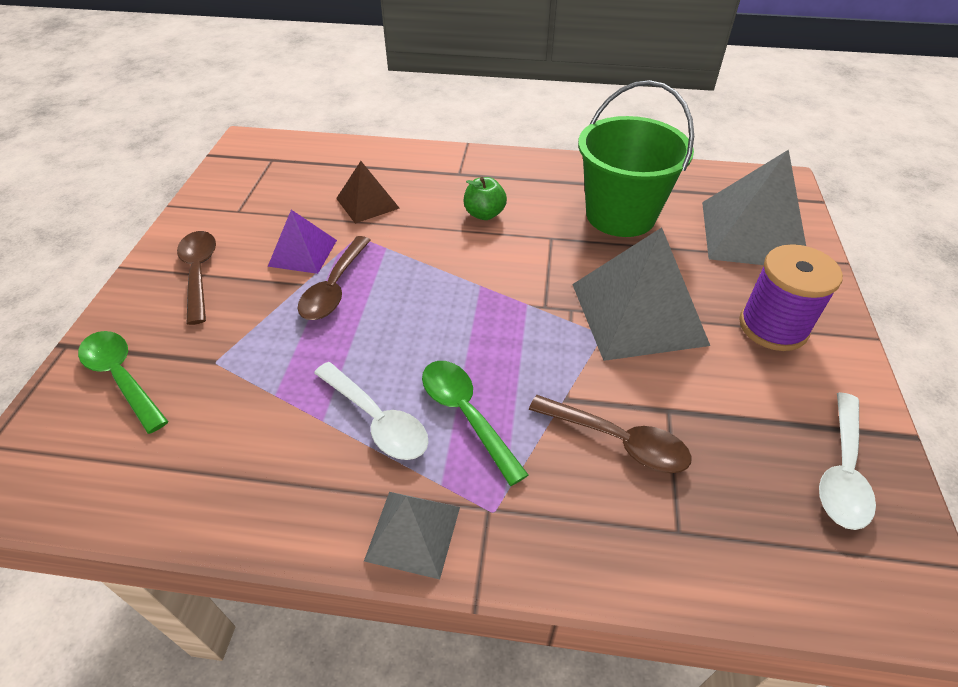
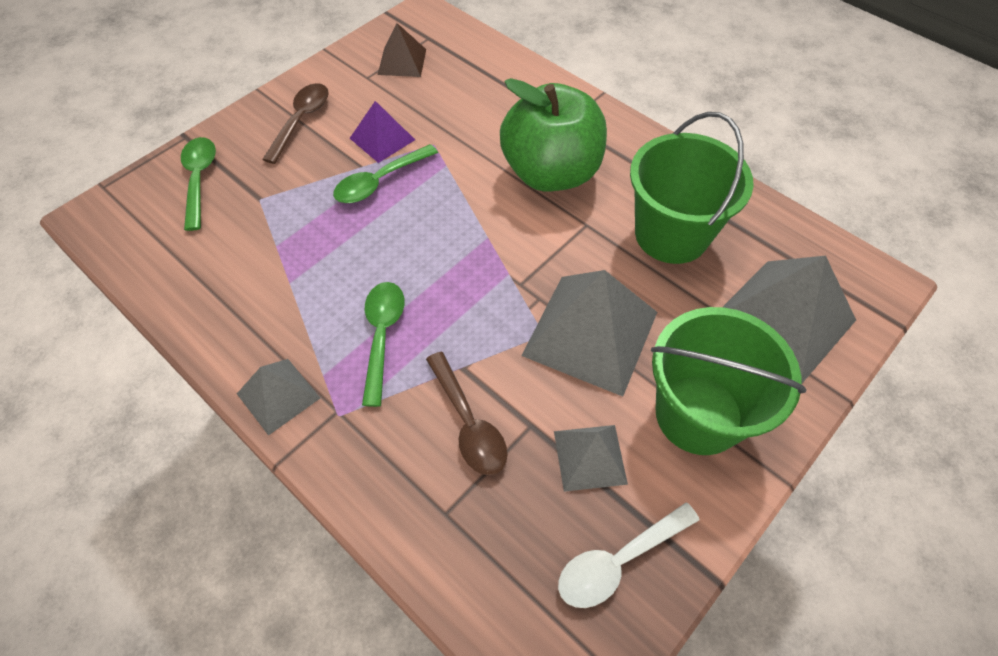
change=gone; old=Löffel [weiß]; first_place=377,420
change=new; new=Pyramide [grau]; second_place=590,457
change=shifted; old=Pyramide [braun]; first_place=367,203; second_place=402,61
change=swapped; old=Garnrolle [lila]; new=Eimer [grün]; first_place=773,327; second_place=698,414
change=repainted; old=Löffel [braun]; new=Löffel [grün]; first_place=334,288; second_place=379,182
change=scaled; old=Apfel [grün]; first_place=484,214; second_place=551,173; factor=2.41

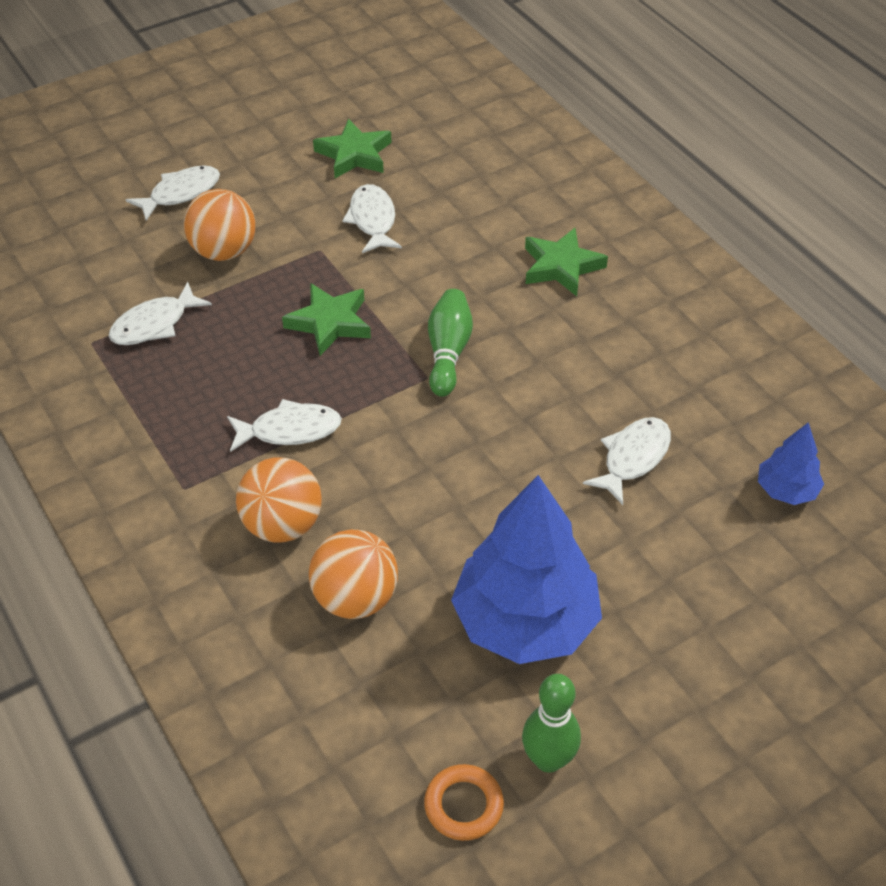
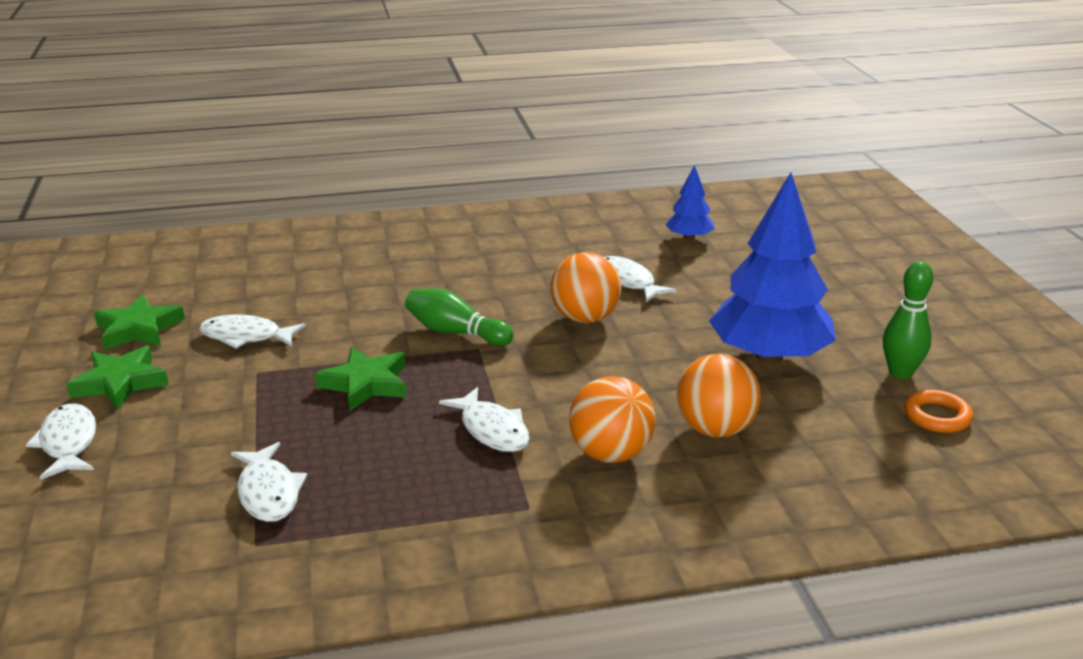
change=shifted; old=Ball [orange]; first_place=224,251; second_place=585,318
change=shifted; old=Stern [grün]; first_place=561,266; second_place=120,383
change=rotated; old=Fisch [weiß]; first_place=290,430; second_place=492,430; degrees=135

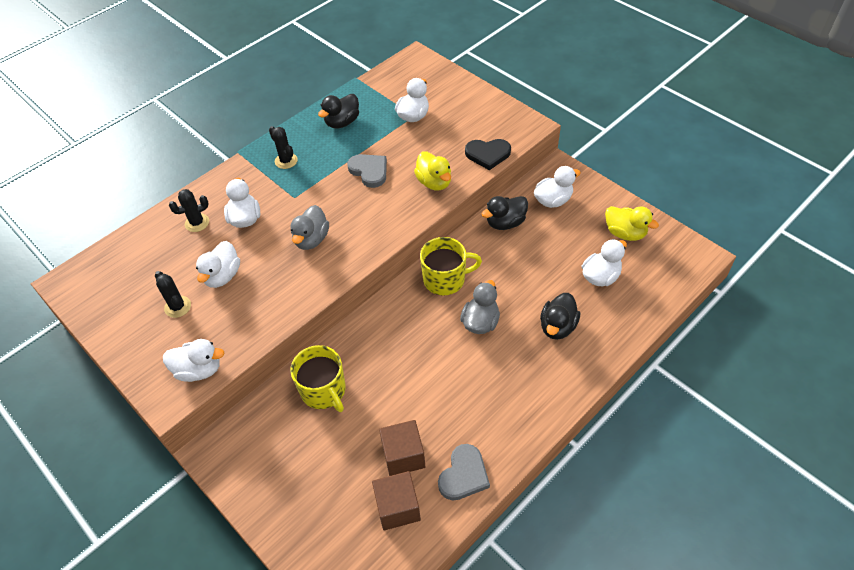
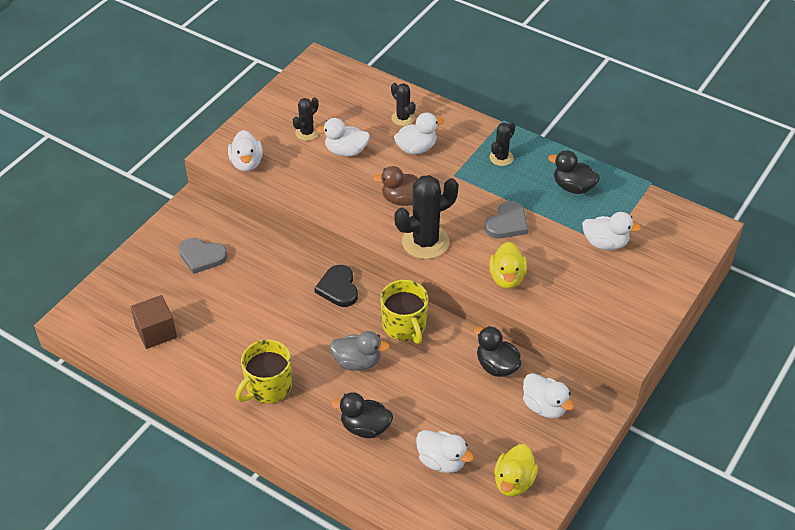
change=gone; old=Kubus [braun]; first_place=403,456
change=new; new=Kaktus [schwarz]; second_place=425,242
change=shifted; old=Tasse [gelb]; first_place=323,390; second_place=268,387
change=shifted; old=Herz [grau]; first_place=464,475; second_place=202,256
change=shifted; old=Herz [schwarz]; first_place=488,154; second_place=338,288
change=repainted; old=Ente [grau]; new=Ente [braun]; first_place=311,239; second_place=403,200
change=rotated; old=Ente [gelb]; first_place=434,182; second_place=507,278; degrees=-45

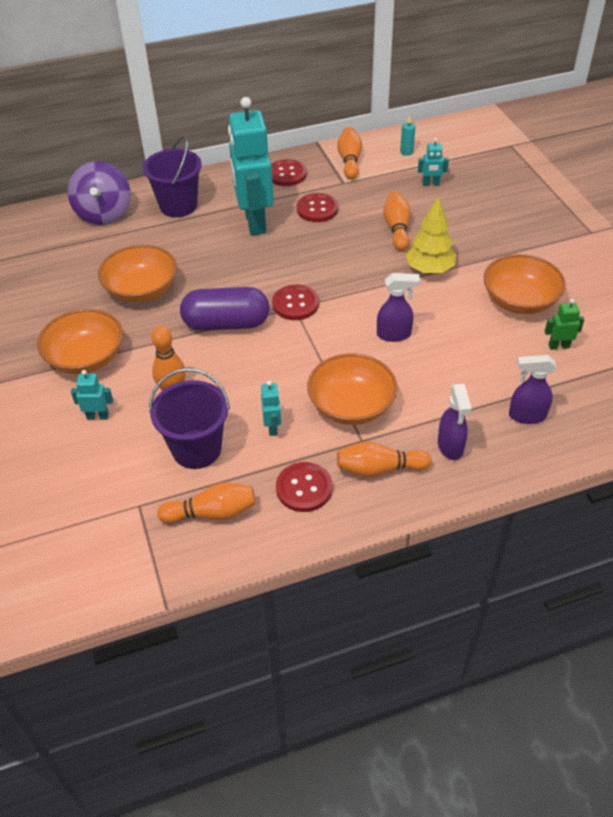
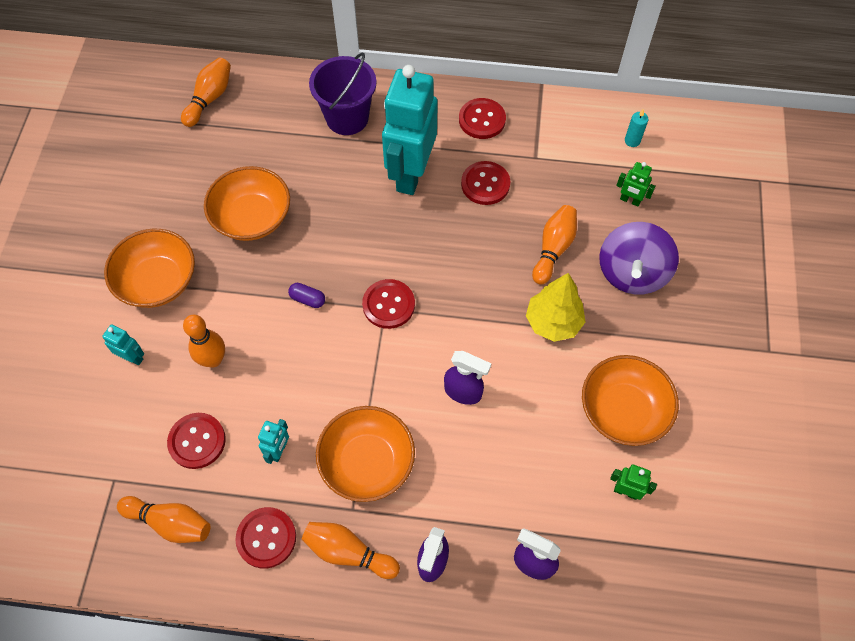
change=shifted; old=Kreisel [lila]; first_place=104,213; second_place=632,273
change=shifted; old=Bowlingkegel [orange]; first_place=349,161; second_place=209,98
change=swapped; old=Eimer [lila]; new=Knopf [rot]; first_place=196,449; second_place=197,441
change=repainted; old=Roboter [türkis]; new=Roboter [grün]; first_place=430,184; second_place=630,200
change=scaled; old=Kapsel [lila]; first_place=226,324; second_place=307,299; factor=0.4

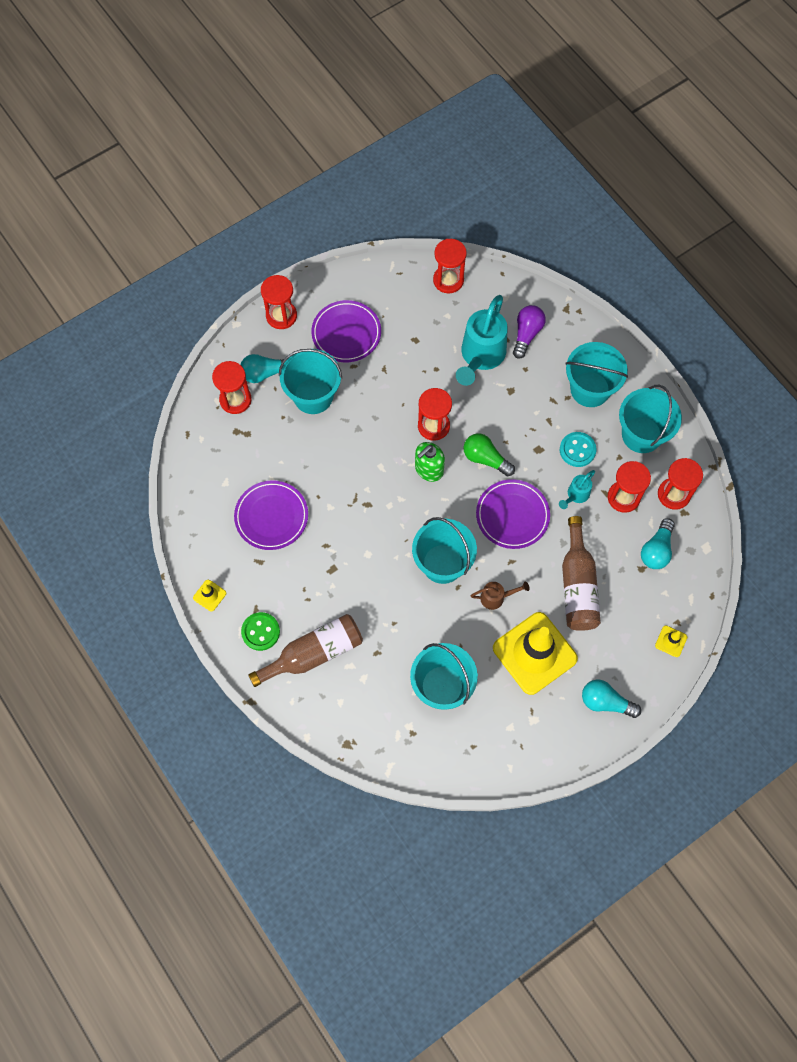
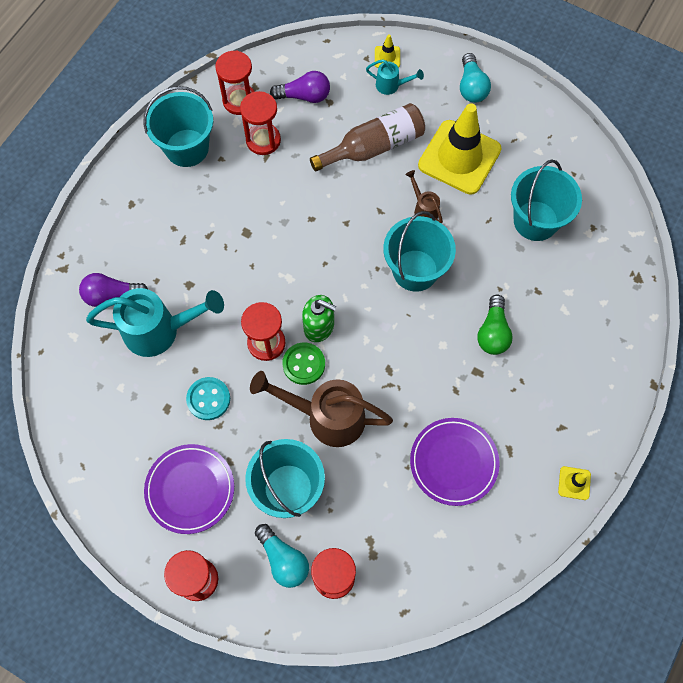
change=gone; old=Flasche [braun]; first_place=313,653
change=gone; old=Sanduhr [rot]; first_place=448,280
change=gone; old=Teller [lila]; first_place=512,515
change=gone; old=Eimer [türkis]; first_place=590,389
change=new; new=Gießkanne [braun]; second_place=326,417
change=shifted; old=Knopf [grün]; first_place=260,632; second_place=304,364
change=shifted; old=Glühbirne [grün]; first_place=485,459; second_place=493,332
change=shifted; old=Gießkanne [türkis]; first_place=576,495; second_place=391,86
change=shifted; old=Knopf [türkis]; first_place=577,450; second_place=208,399
change=repainted; old=Glühbirne [türkis]; new=Glühbirne [lila]; first_place=656,550; second_place=304,96

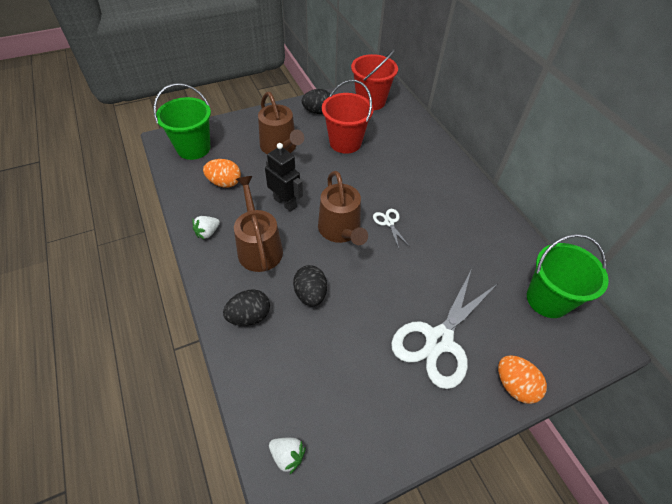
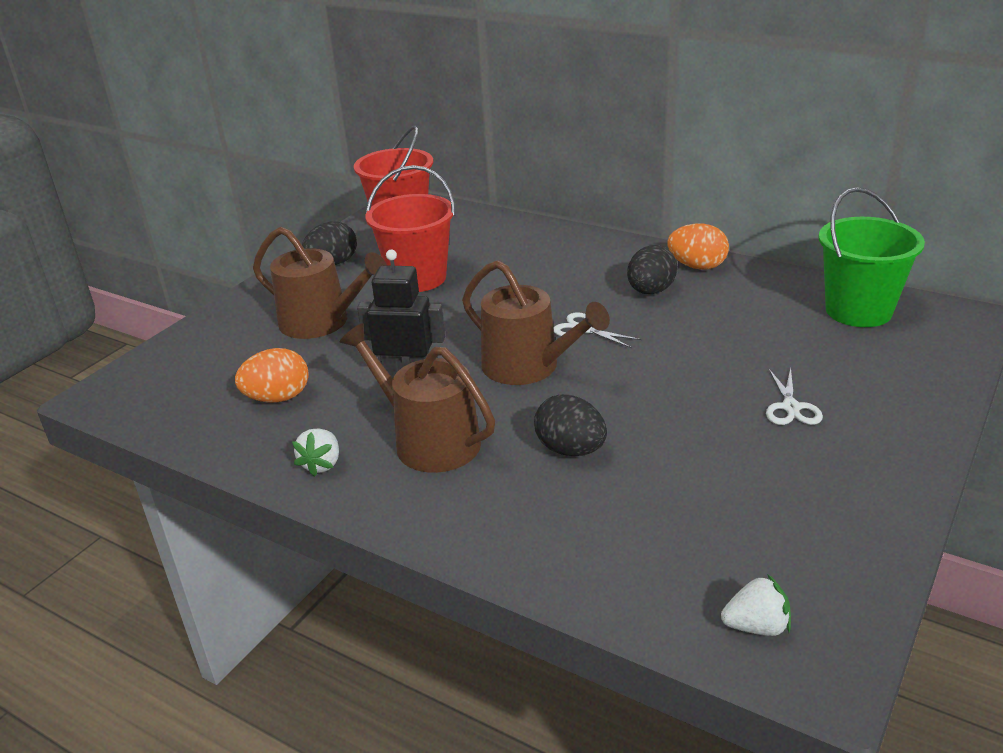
change=gone; old=Eimer [grün]; first_place=193,148
change=shifted; old=Ei [schwarz]; first_place=249,316; second_place=650,291
change=shifted; old=Ei [orange]; first_place=514,385; second_place=697,266
change=scaled; old=Schere [weiß]; first_place=439,340; second_place=791,407; factor=0.43

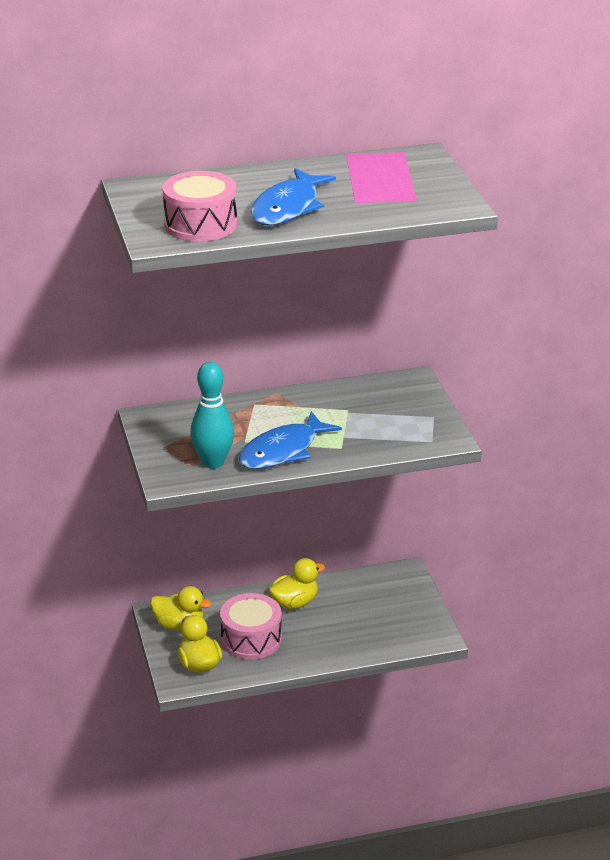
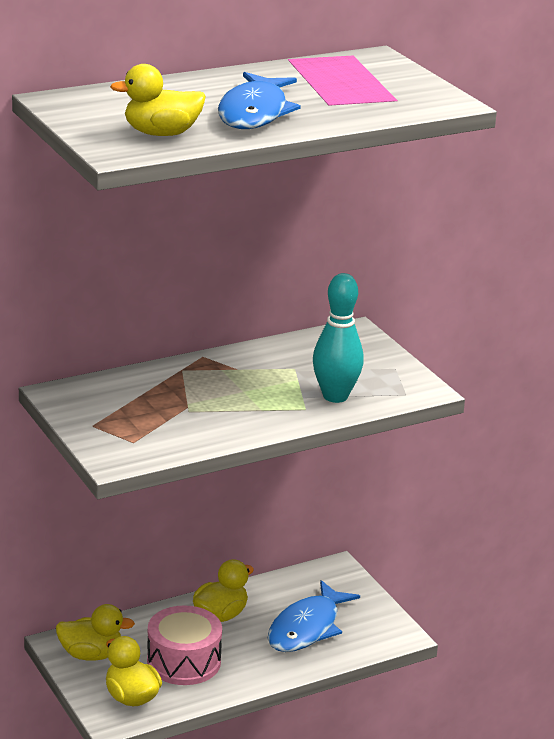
change=shifted; old=Bowlingkegel [türkis]; first_place=213,462; second_place=335,396
change=shifted; old=Fisch [blau]; first_place=283,451; second_place=307,628
change=swapped; old=Trommel [rosa]; new=Ente [gelb]; first_place=200,224; second_place=161,134

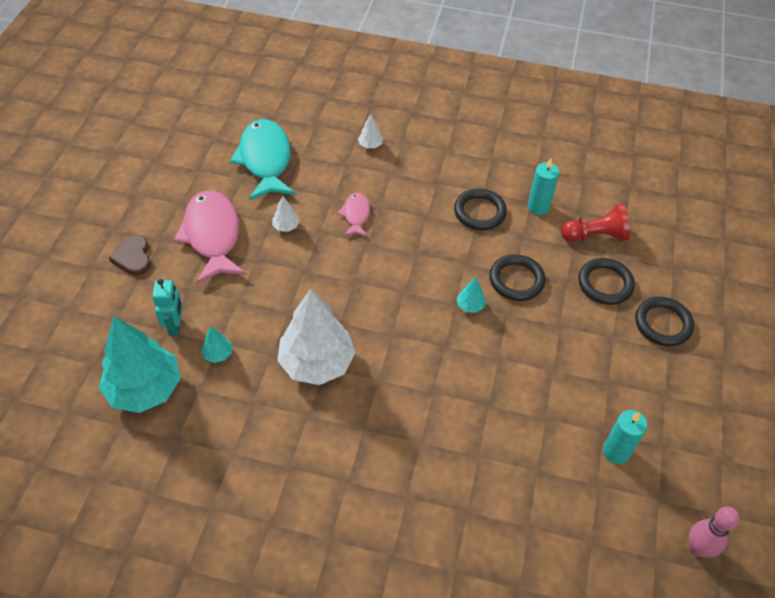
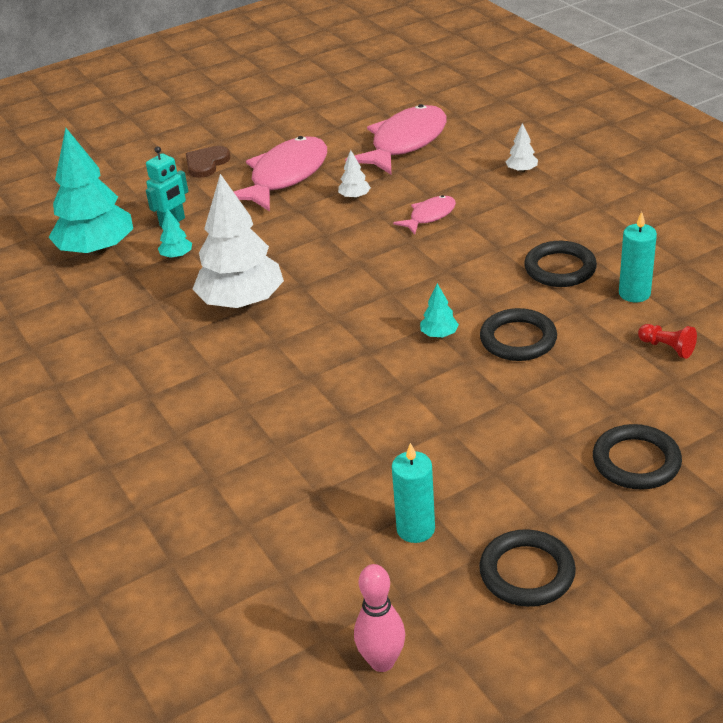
change=shifted; old=Ring [schwarz]; first_place=605,284; second_place=527,572
change=repainted; old=Fisch [türkis]; new=Fisch [rosa]; first_place=265,160; second_place=405,143
change=scaled; old=Bauer [rot]; first_place=595,236; second_place=667,348; factor=0.6

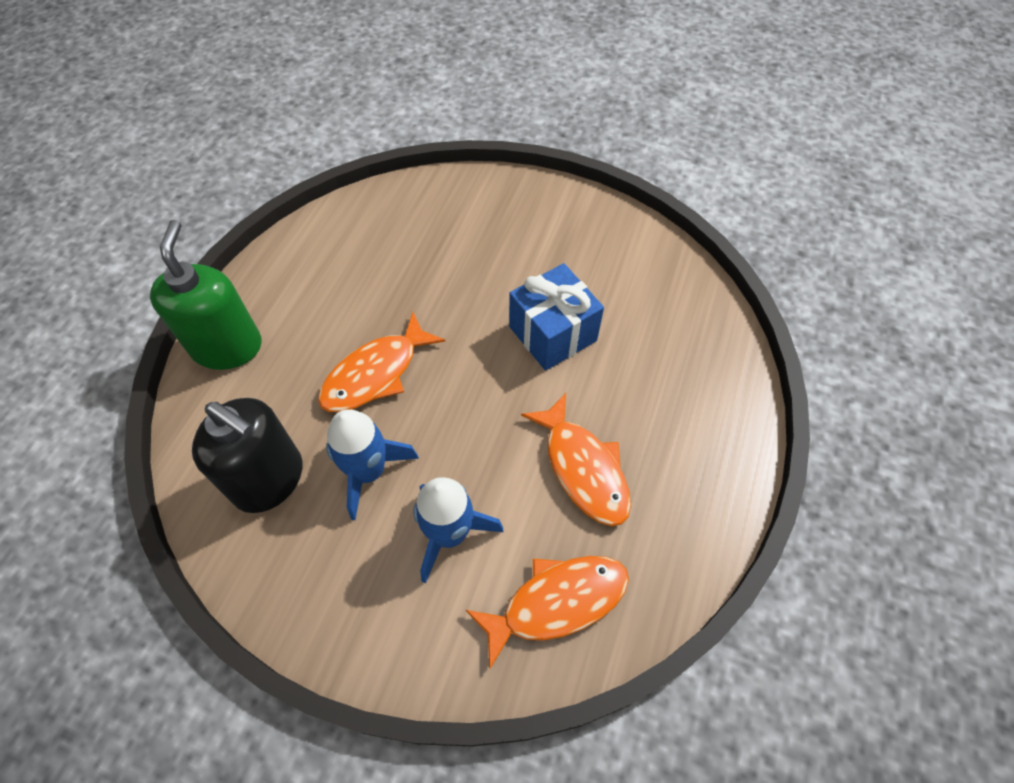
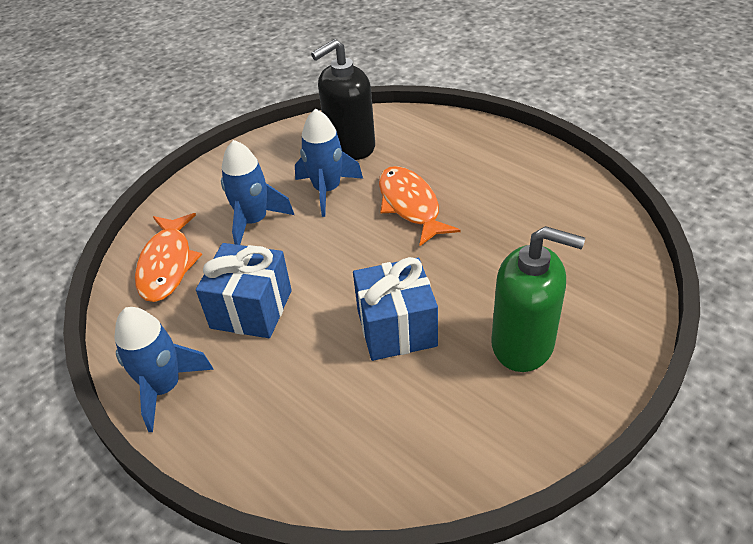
change=new; new=Rakete [blau]; second_place=164,388
change=shifted; old=Seifenspender [grün]; first_place=227,346; second_place=523,344
change=swapped; old=Fisch [orange]; new=Geschenk [blau]; first_place=583,468; second_place=251,309

